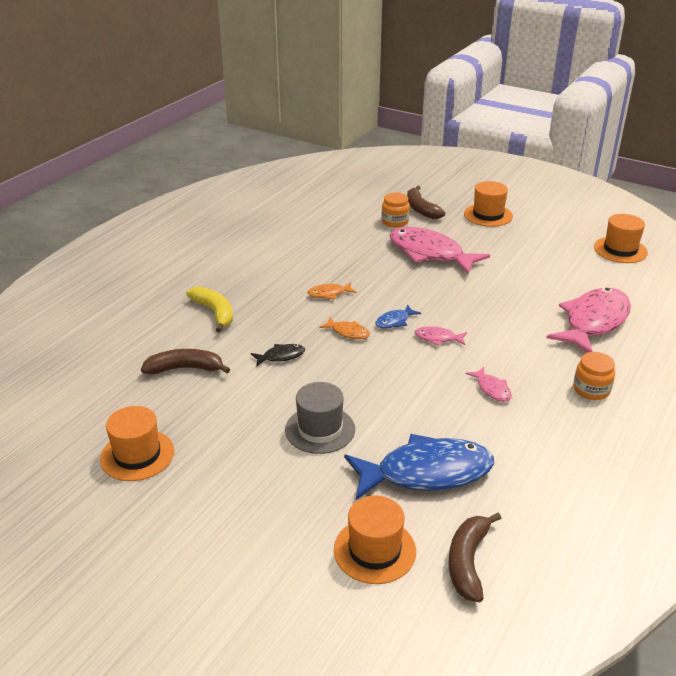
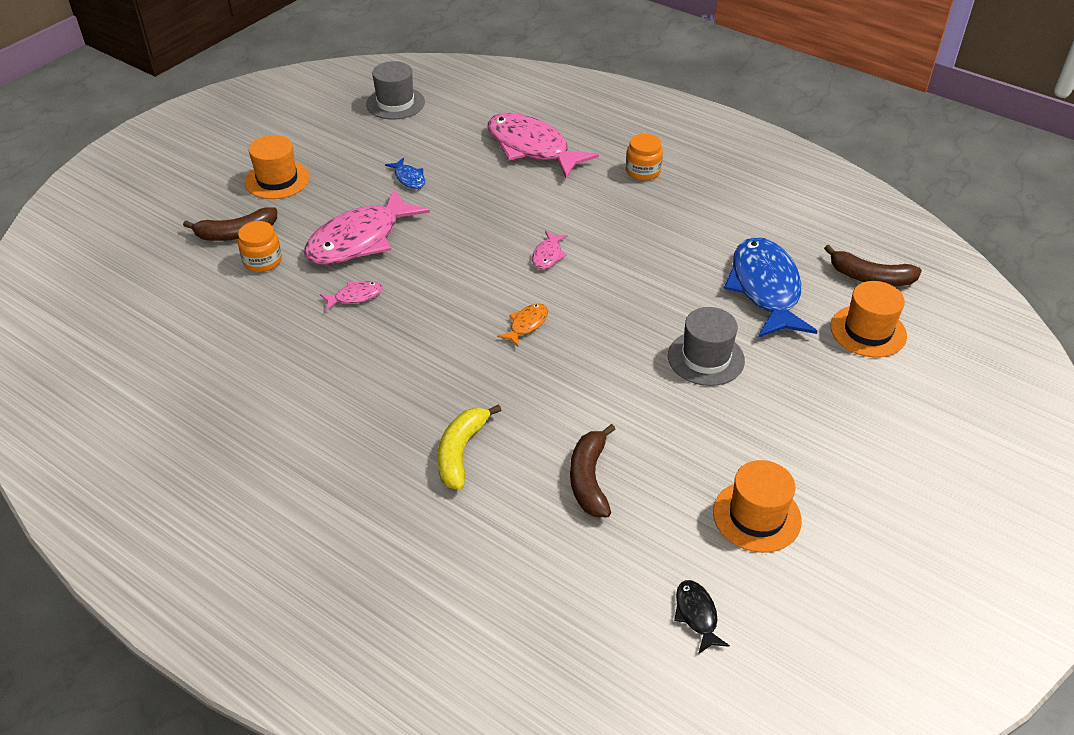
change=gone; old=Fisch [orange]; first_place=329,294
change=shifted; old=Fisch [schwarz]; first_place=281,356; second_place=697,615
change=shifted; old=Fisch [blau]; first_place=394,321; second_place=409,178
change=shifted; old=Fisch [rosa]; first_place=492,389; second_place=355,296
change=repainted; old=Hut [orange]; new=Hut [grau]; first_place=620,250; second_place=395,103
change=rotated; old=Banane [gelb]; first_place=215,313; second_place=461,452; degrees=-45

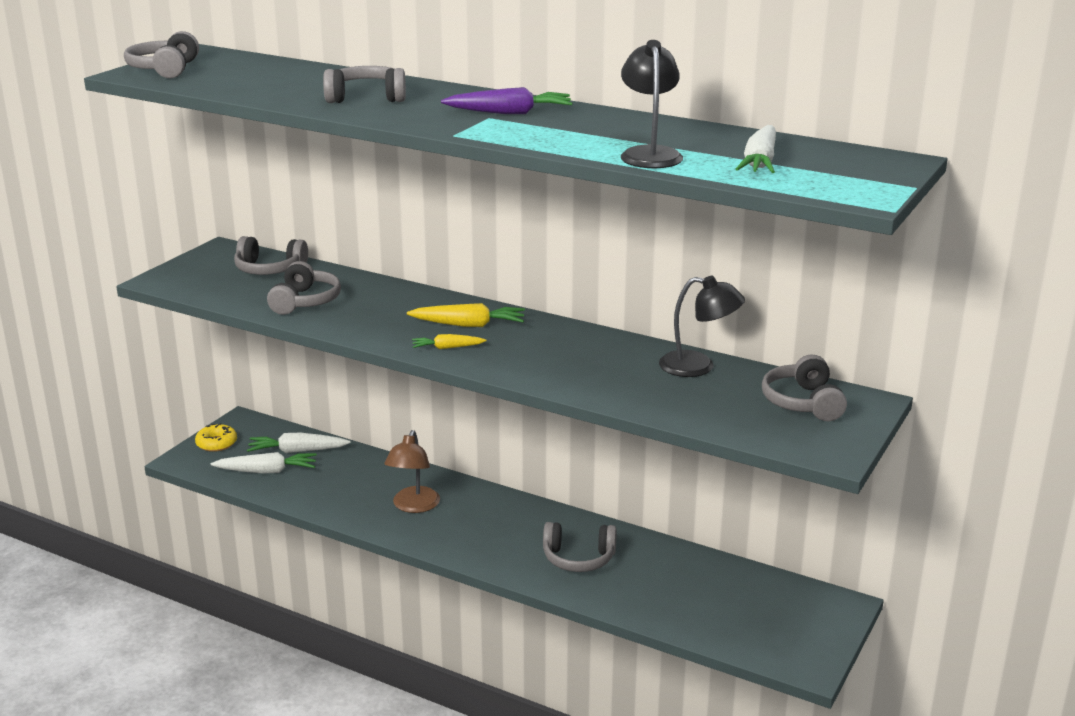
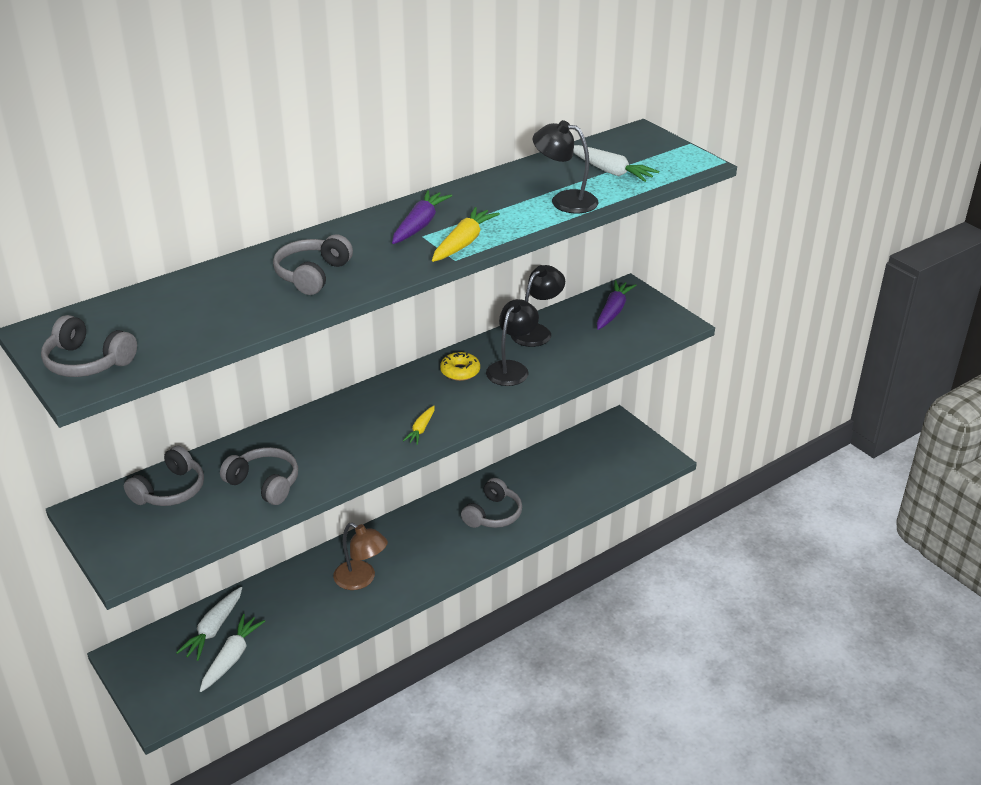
change=new; new=Lampe [schwarz]; second_place=511,368
change=shifted; old=Donut [gelb]; first_place=216,443; second_place=460,371
change=shifted; old=Karotte [gelb]; first_place=469,325; second_place=463,243
change=swapped; old=Kopfhörer [grau]; new=Karotte [lila]; first_place=803,403; second_place=613,311

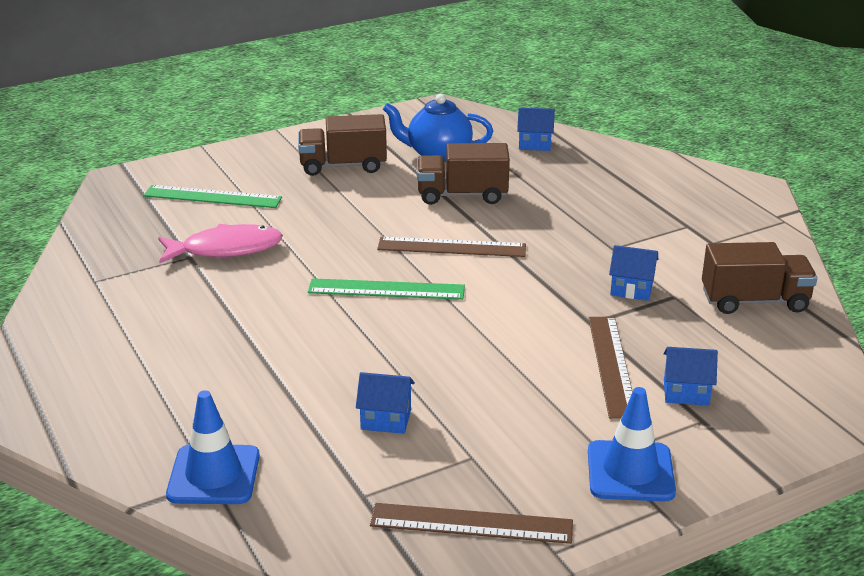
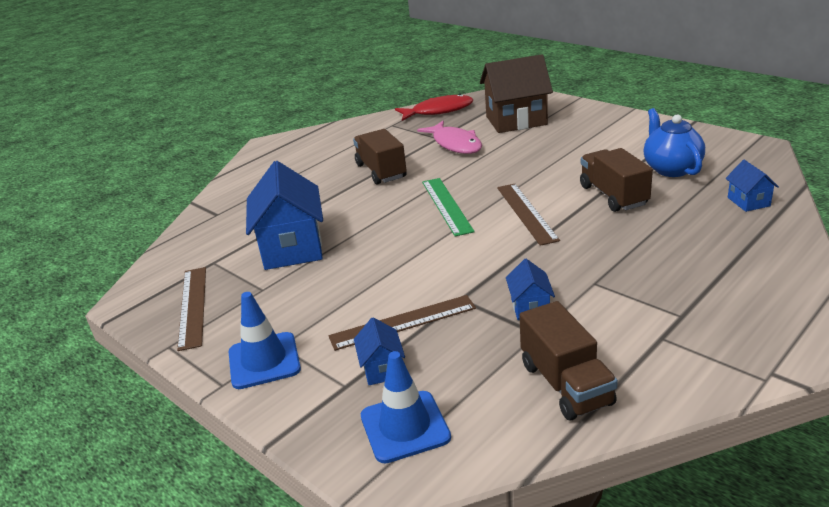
change=new; new=Fisch [rot]; second_place=438,111
change=shifted; old=Leitkegel [blau]; first_place=214,475; second_place=405,427
change=shifted; old=Lastwagen [braun]; first_place=343,166; second_place=381,171
change=swapped; old=Lineal [grün]; new=Haus [braun]; first_place=212,197; second_place=516,120
change=scaled; old=Haus [blau]; first_place=386,419; second_place=292,248; factor=2.09

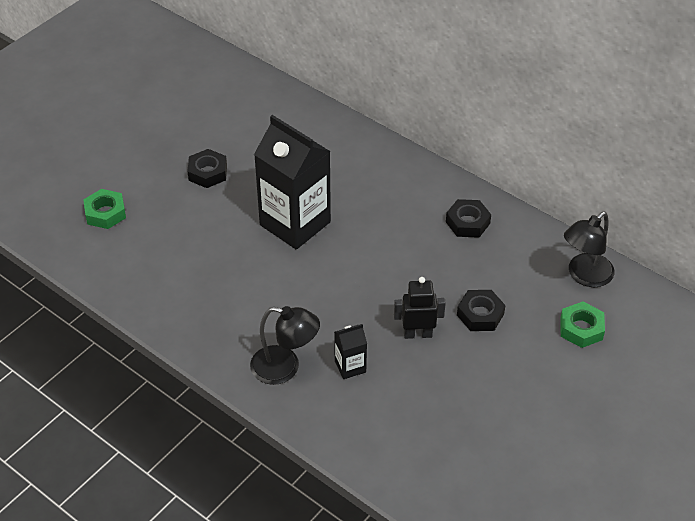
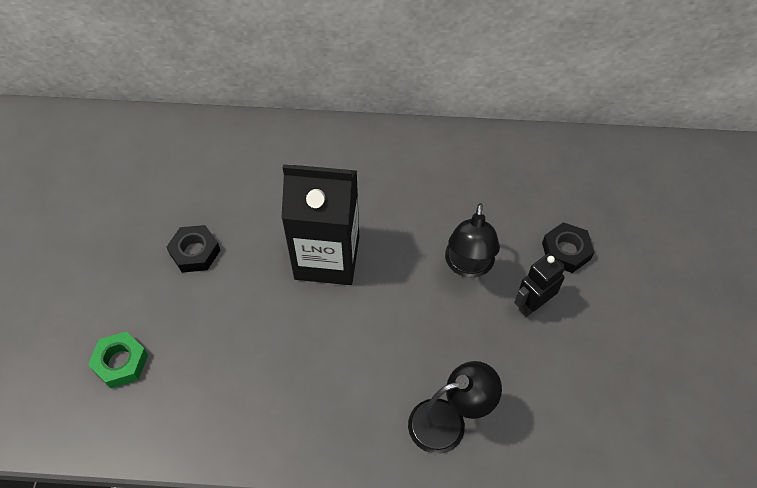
change=gone; old=Getränkekarton [schwarz]; first_place=350,366
change=gone; old=Sechskantmutter [schwarz]; first_place=467,222
change=gone; old=Sechskantmutter [grün]; first_place=581,328
change=shifted; old=Lampe [schwarz]; first_place=584,276; second_place=468,266

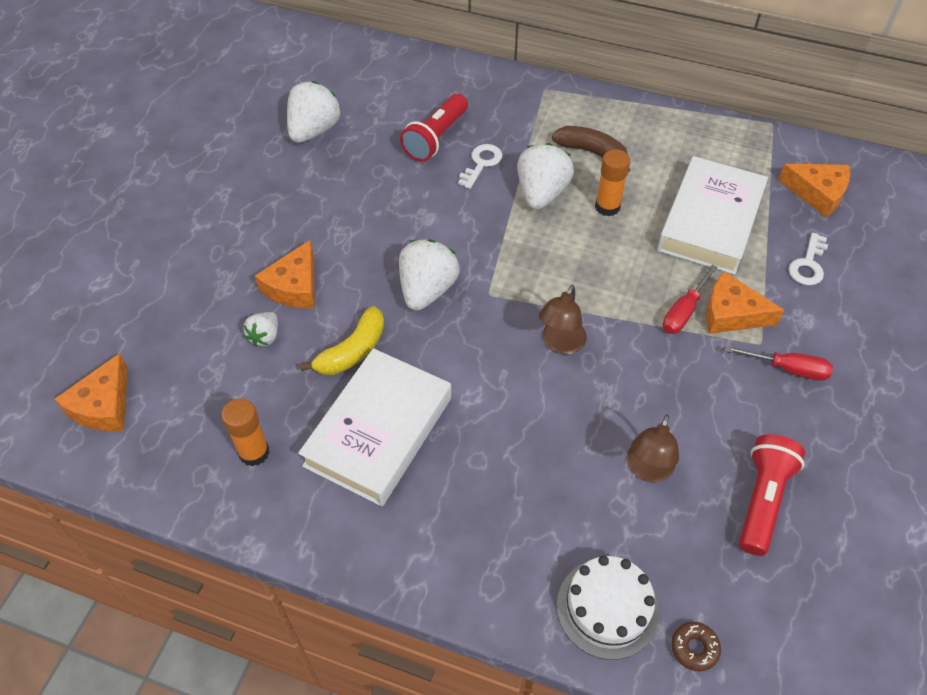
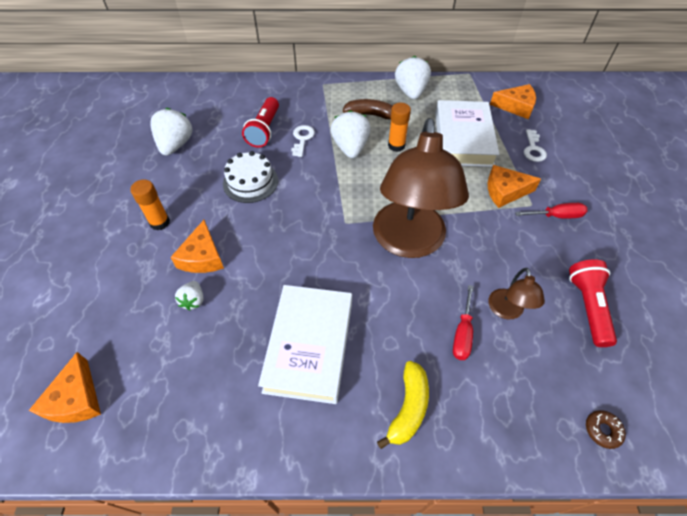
change=shifted; old=Klebestift [orange]; first_place=254,452; second_place=160,222
change=shifted; old=Banane [gelb]; first_place=352,351; second_place=408,408
change=shifted; old=Erdbeere [weiß]; first_place=427,290; second_place=411,92
change=shifted; old=Kuchen [weiß]; first_place=607,608; second_place=250,182
change=shifted; old=Schraubenzieher [rot]; first_place=684,311; second_place=462,333
change=scaled; old=Lampe [braun]; first_place=560,344; second_place=408,242; factor=2.32

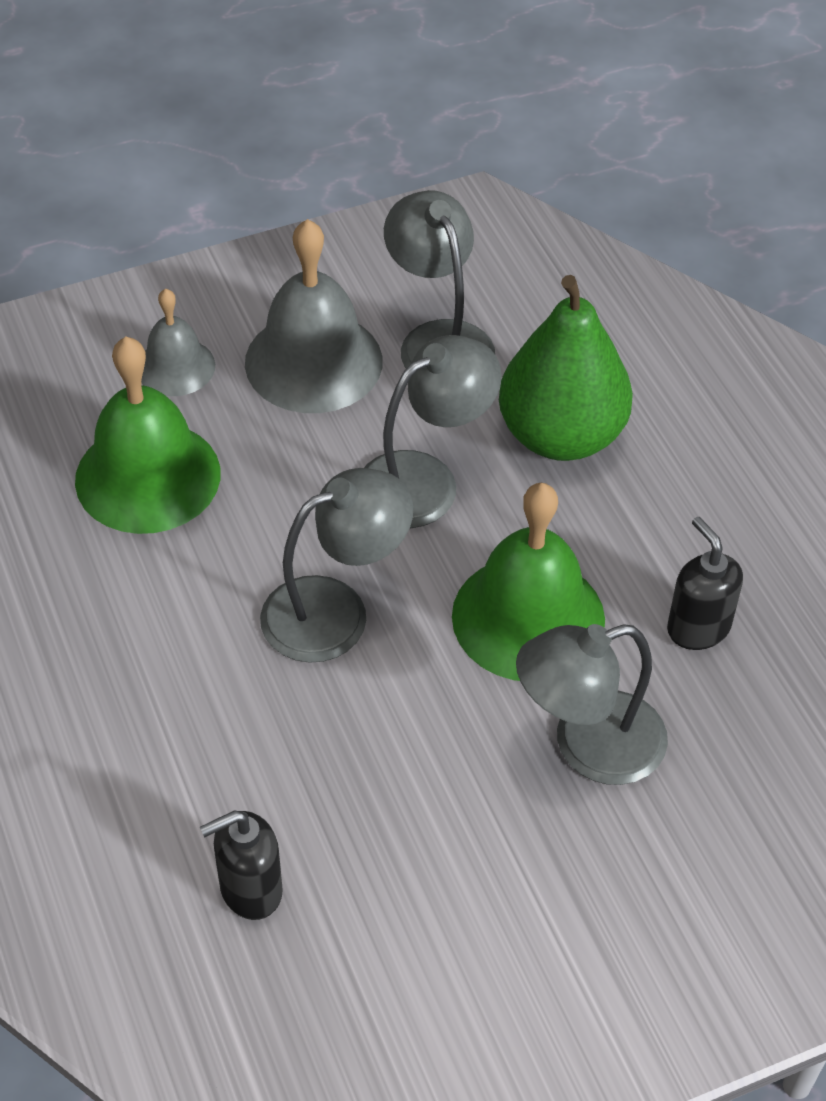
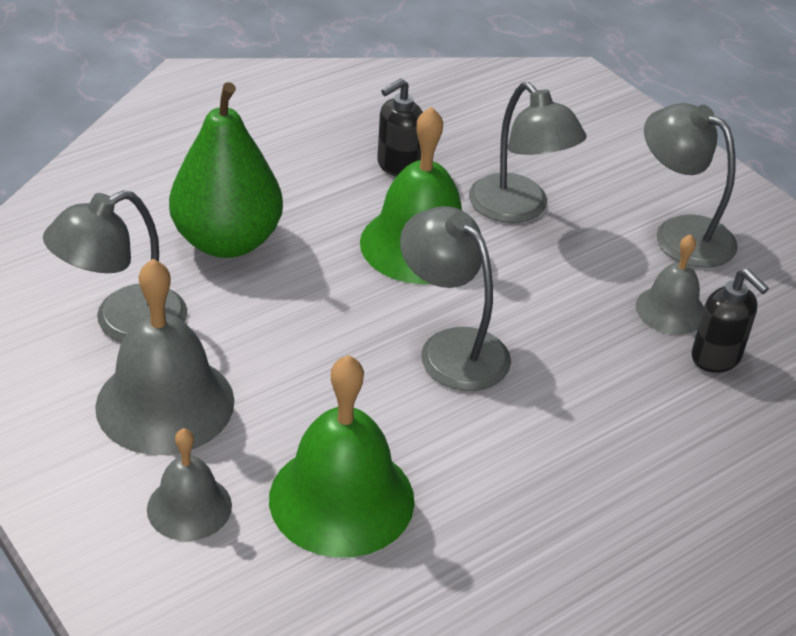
change=new; new=Glocke [grau]; second_place=670,310
change=shifted; old=Lampe [grau]; first_place=425,480; second_place=680,234

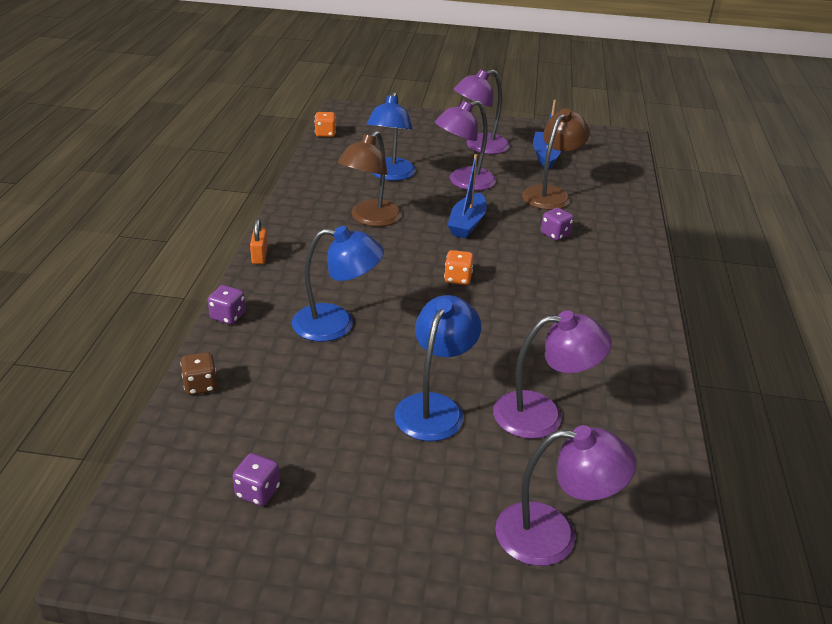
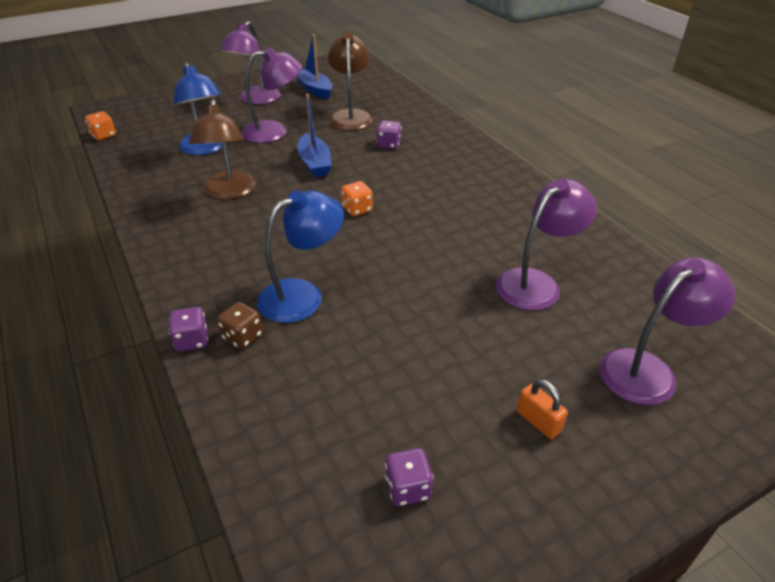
change=gone; old=Lampe [blau]; first_place=434,407
change=shifted; old=Spielwürfel [braun]; first_place=200,385; second_place=242,337
change=shifted; old=Vorhängeschloss [orange]; first_place=259,256; second_place=538,421
change=rotated; old=Lampe [lila]; first_place=463,182; second_place=274,132; degrees=-120

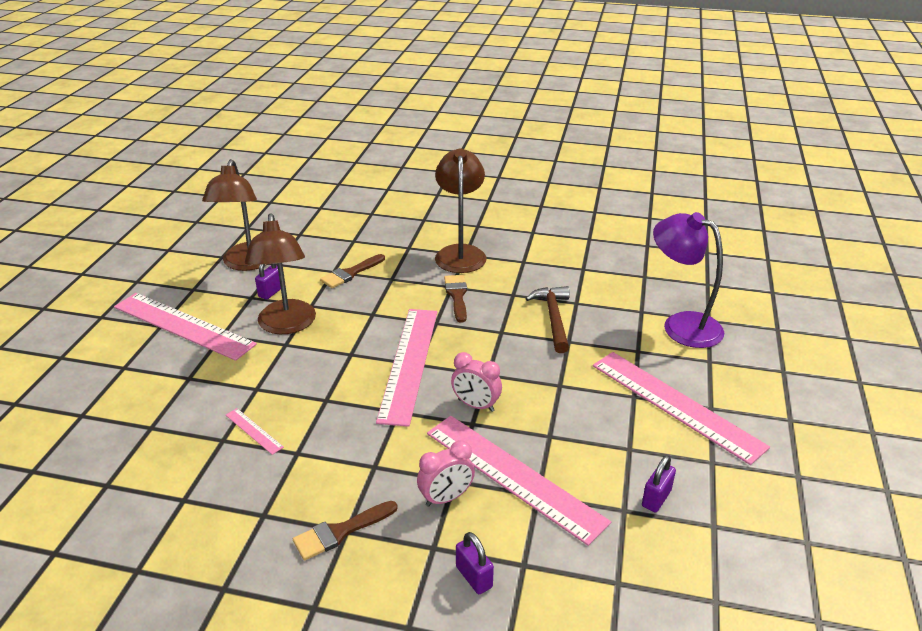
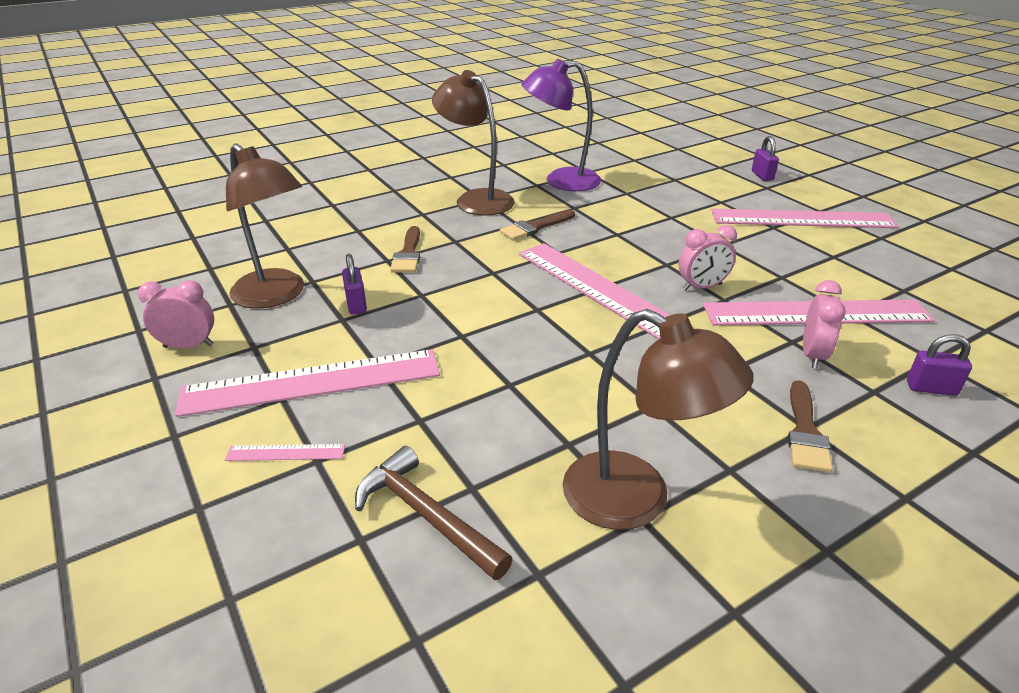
change=new; new=Wecker [rosa]; second_place=188,346
change=shifted; old=Lineal [rosa]; first_place=254,431; second_place=286,452
change=shifted; old=Lampe [braun]; first_place=287,325; second_place=636,500
change=shifted; old=Hammer [braun]; first_place=553,318; second_place=426,515
change=shifted; old=Vorhängeschloss [lila]; first_place=656,498; second_place=762,176
change=shifted; old=Lampe [lila]; first_place=681,325; second_place=561,181
change=rotated; old=Pinsel [braun]; first_place=457,295; second_place=535,227; degrees=-75

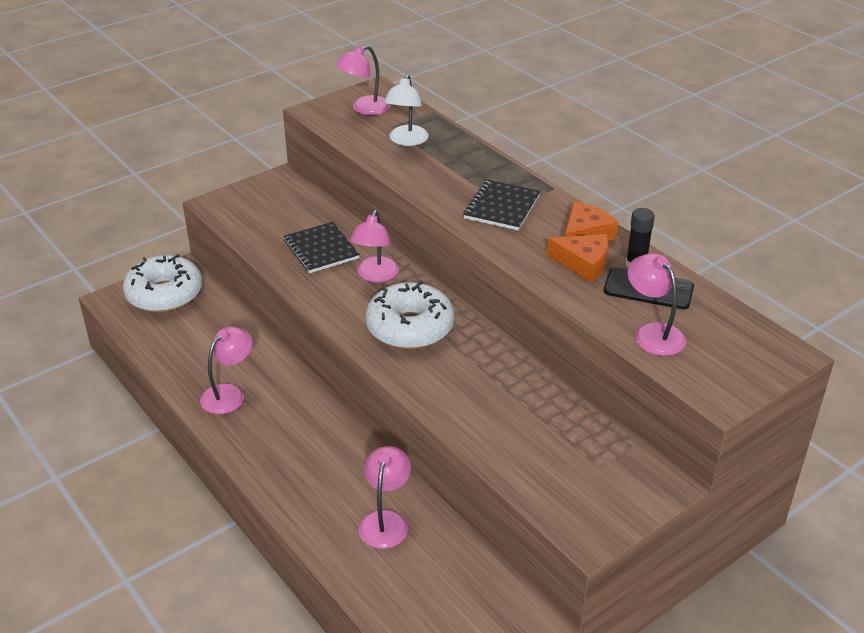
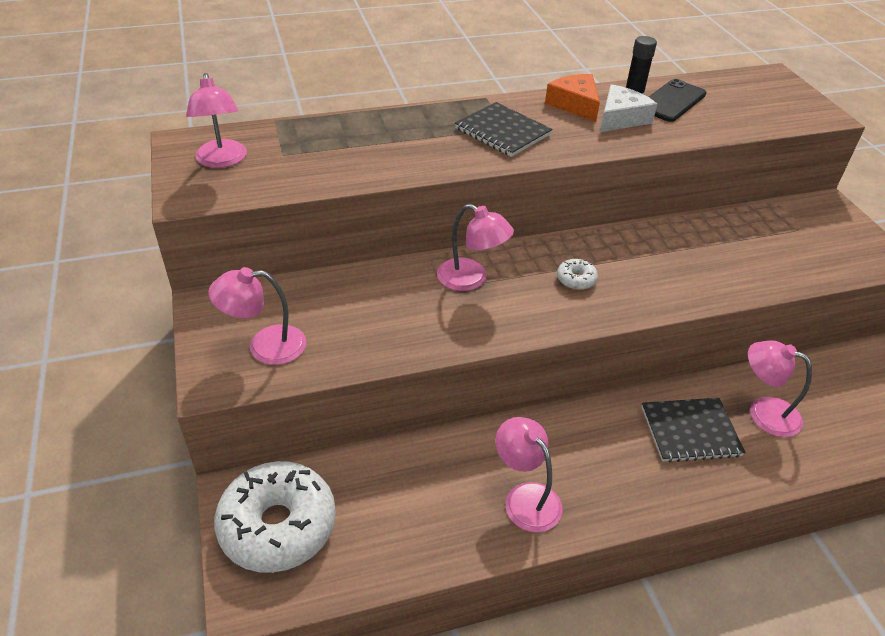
change=gone; old=Lampe [weiß]; first_place=406,141
change=shifted; old=Notizbuch [schwarz]; first_place=321,249; second_place=690,431
change=shifted; old=Lampe [rosa]; first_place=652,333; second_place=265,346
change=repainted; old=Käse [orange]; new=Käse [weiß]; first_place=583,263; second_place=621,118
change=scaled; old=Donut [weiß]; first_place=410,328; second_place=576,279; factor=0.41

